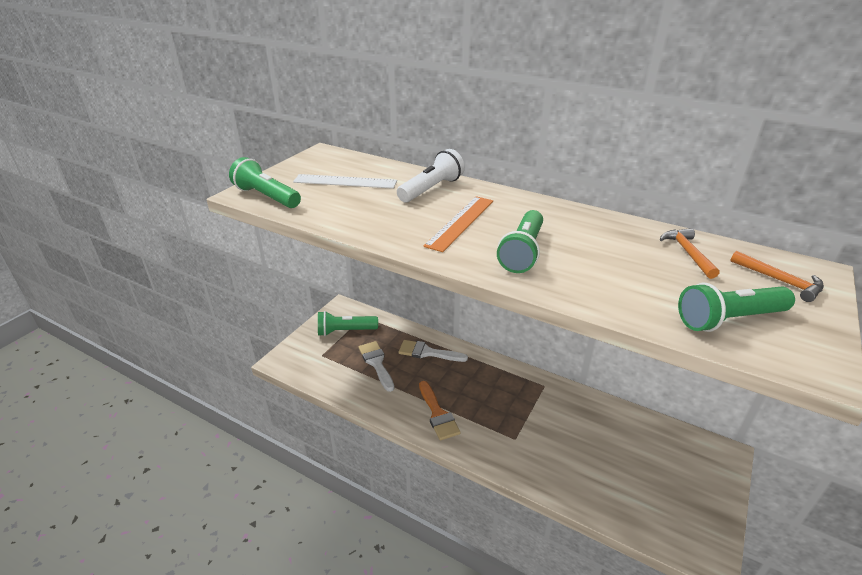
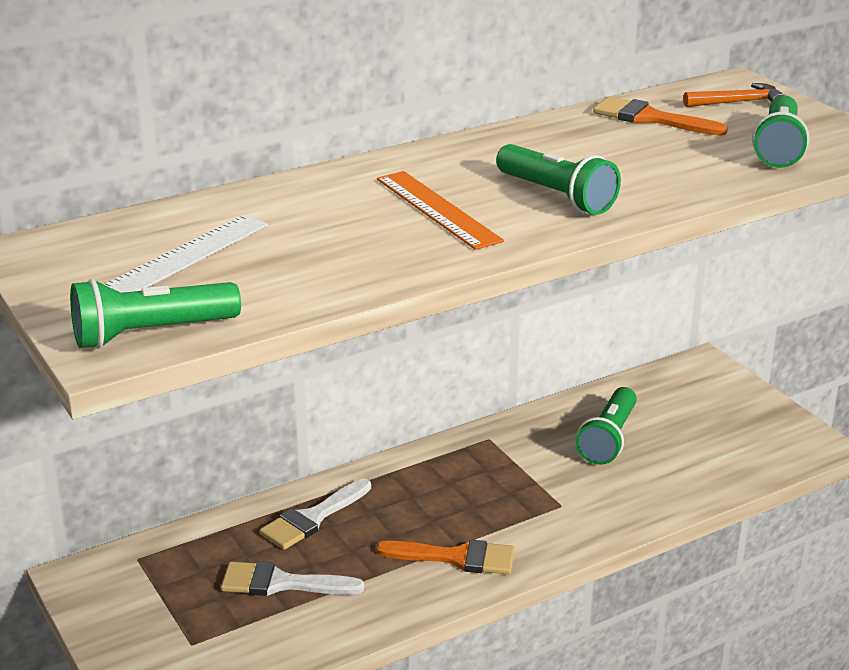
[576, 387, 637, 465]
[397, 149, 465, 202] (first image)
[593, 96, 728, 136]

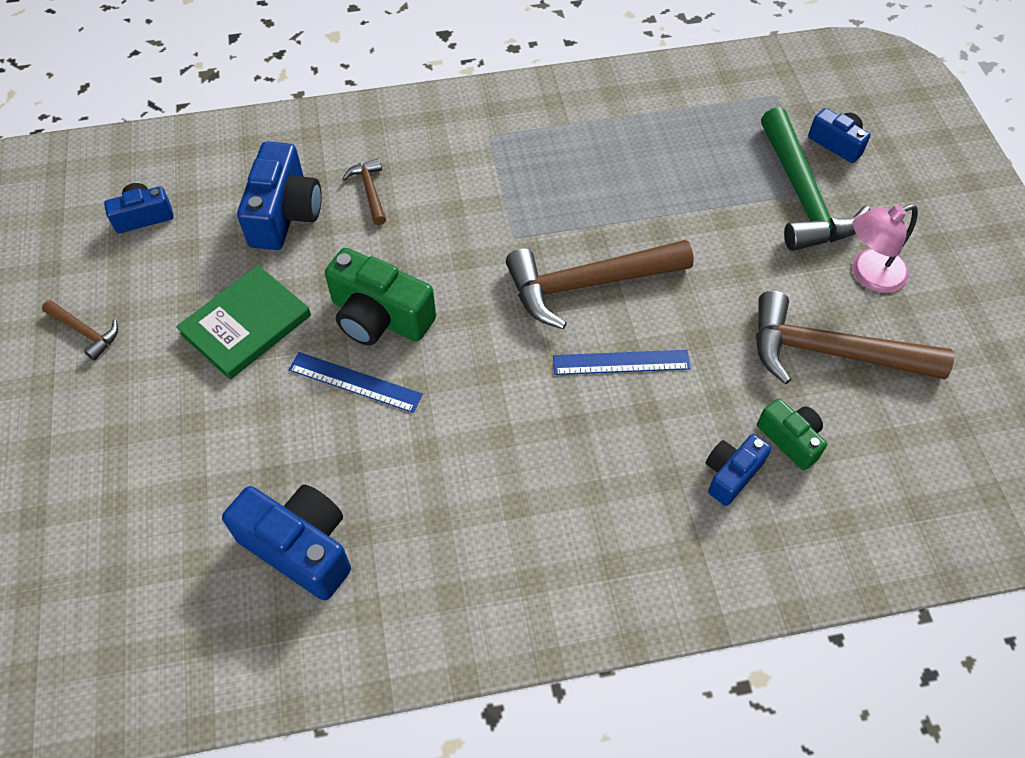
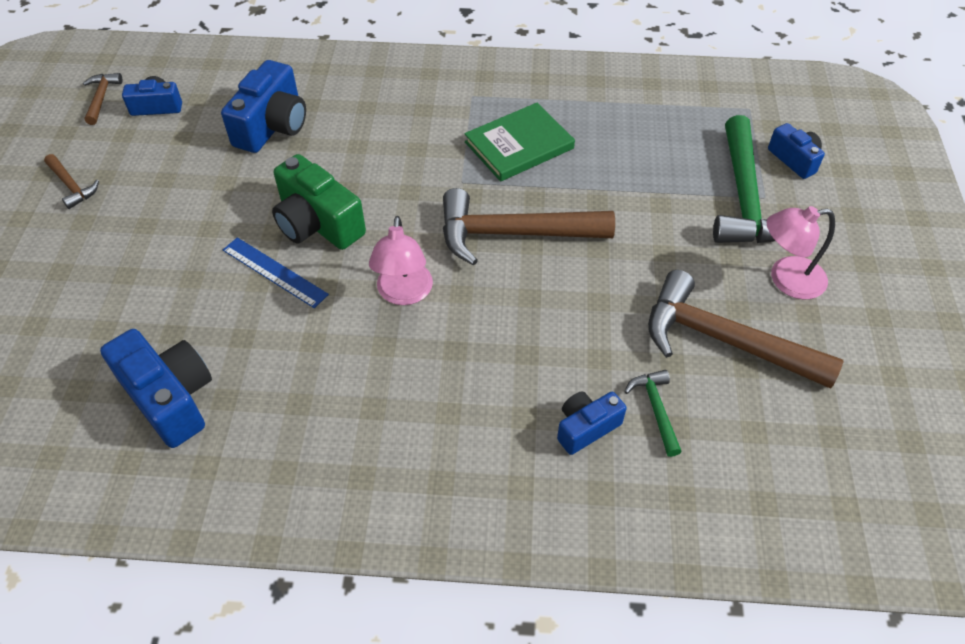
[464, 103, 575, 182]
[83, 73, 122, 125]
[553, 350, 691, 375] (first image)
[624, 370, 682, 457]
[369, 216, 433, 305]

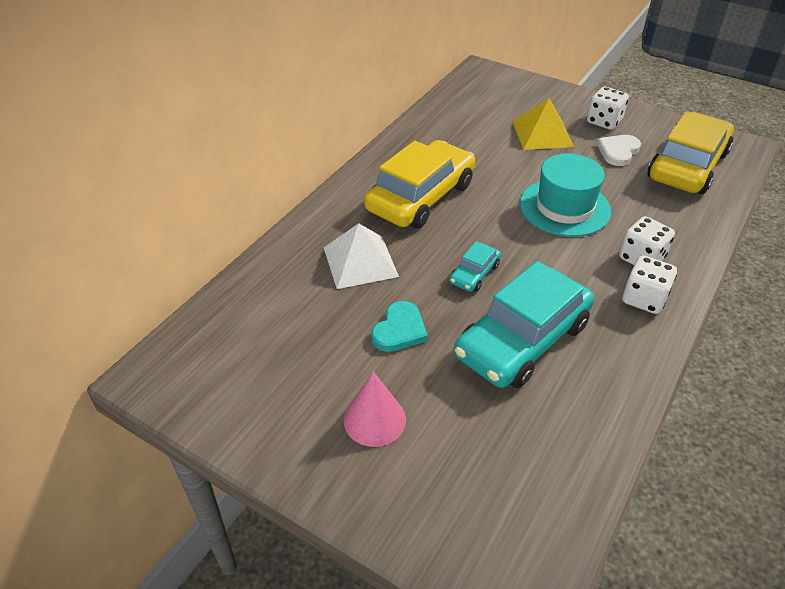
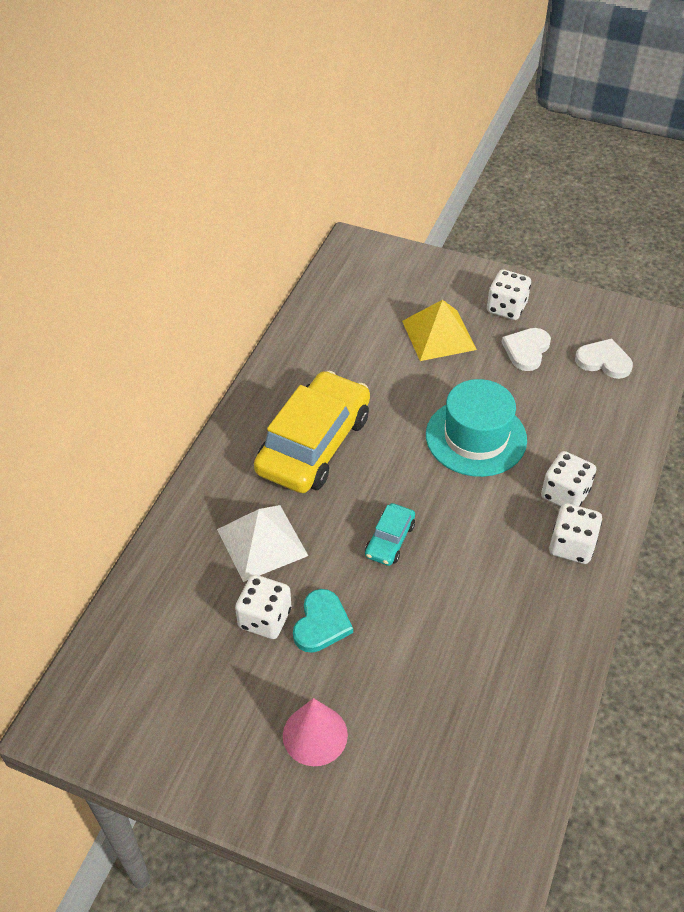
[454, 261, 594, 388] (first image)
[575, 338, 633, 379]
[235, 575, 291, 639]

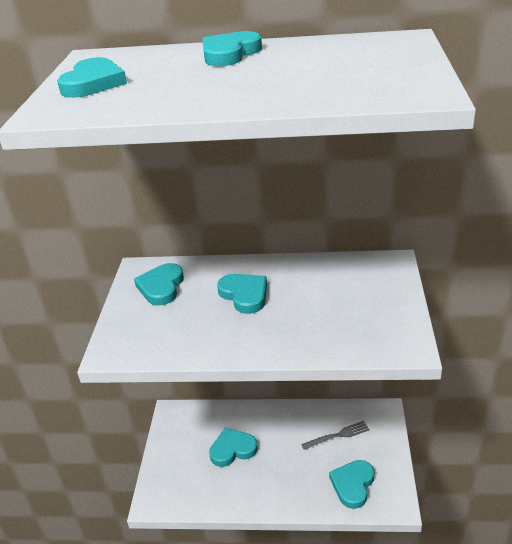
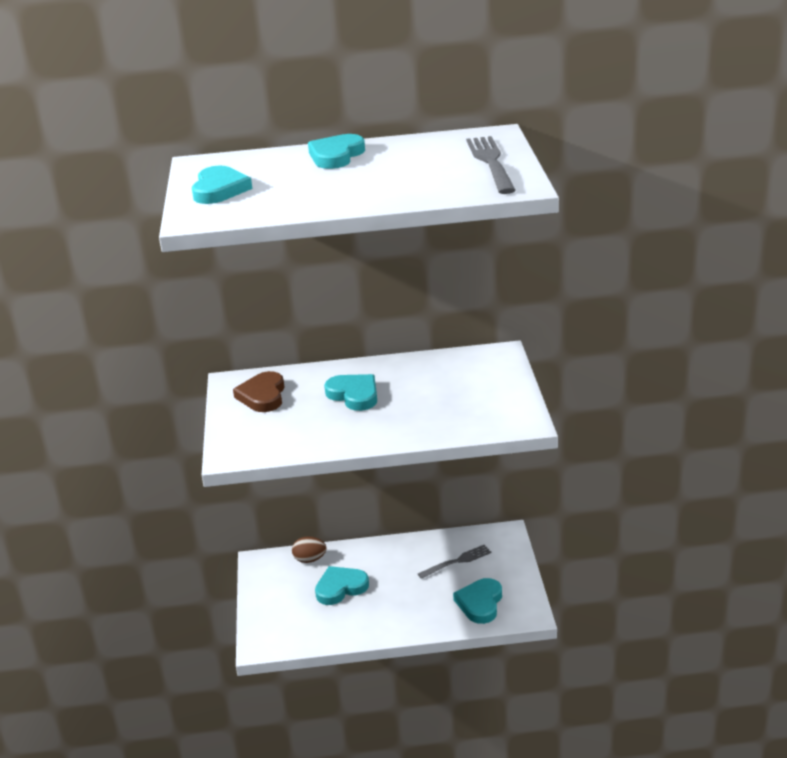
[233, 371, 284, 412]
[292, 536, 326, 563]
[466, 136, 516, 194]

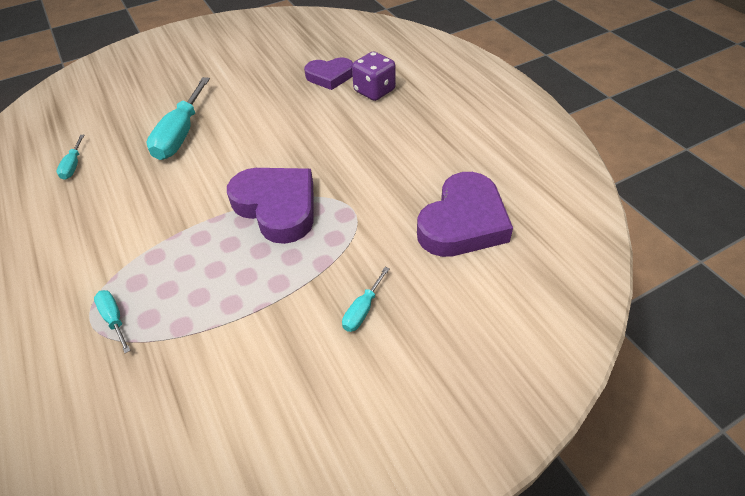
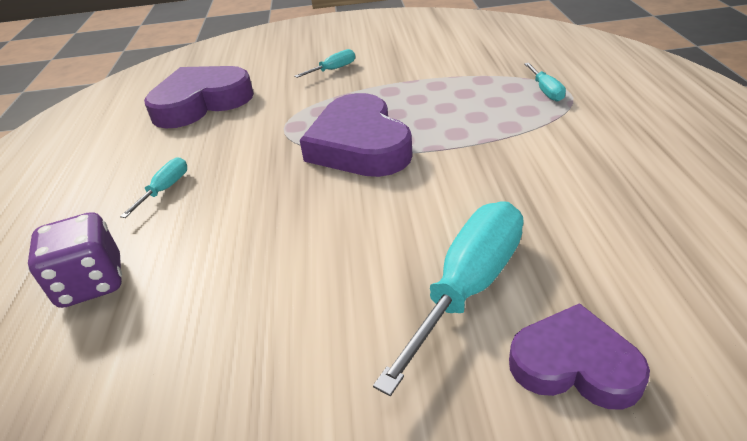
[120, 157, 187, 218]
[509, 303, 650, 410]

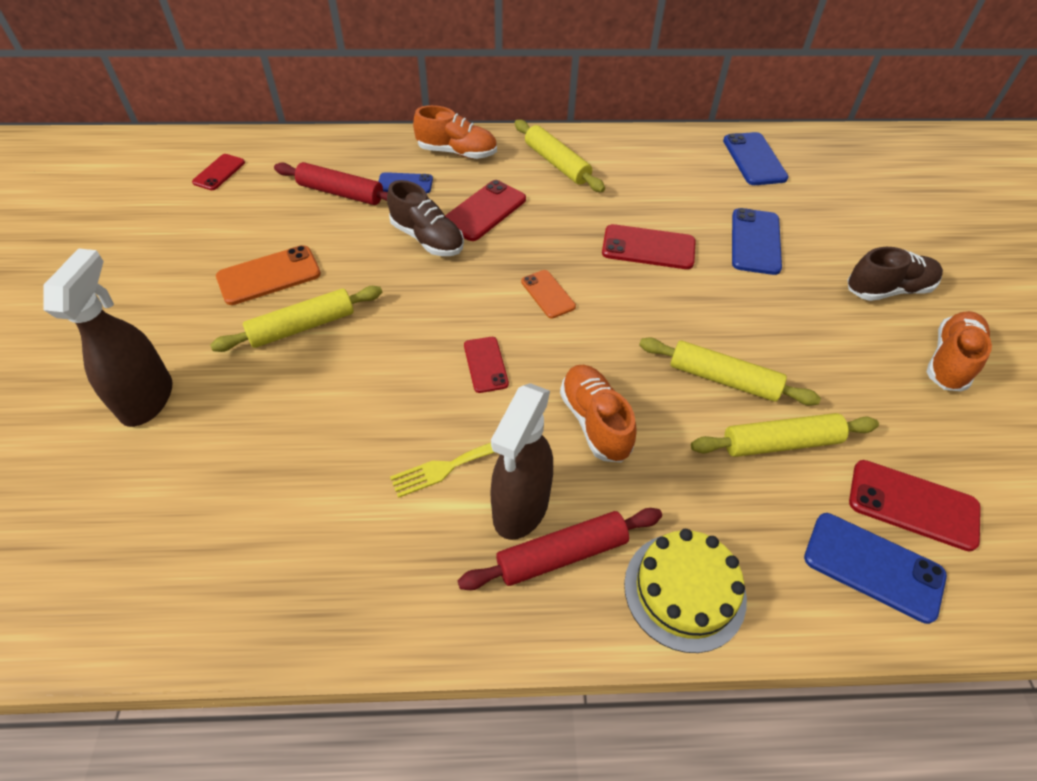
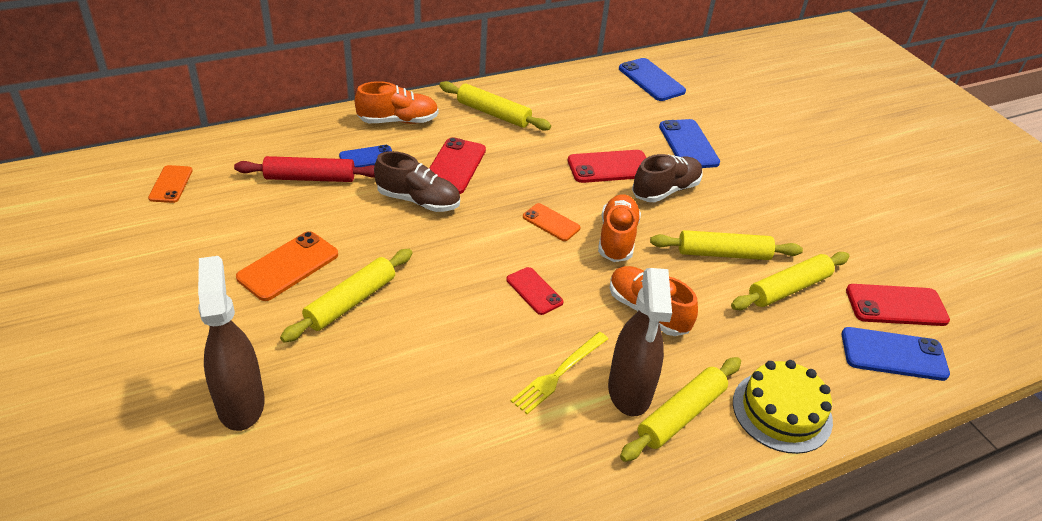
[148, 165, 193, 203]
[620, 357, 741, 462]
[632, 154, 702, 202]
[598, 194, 641, 262]

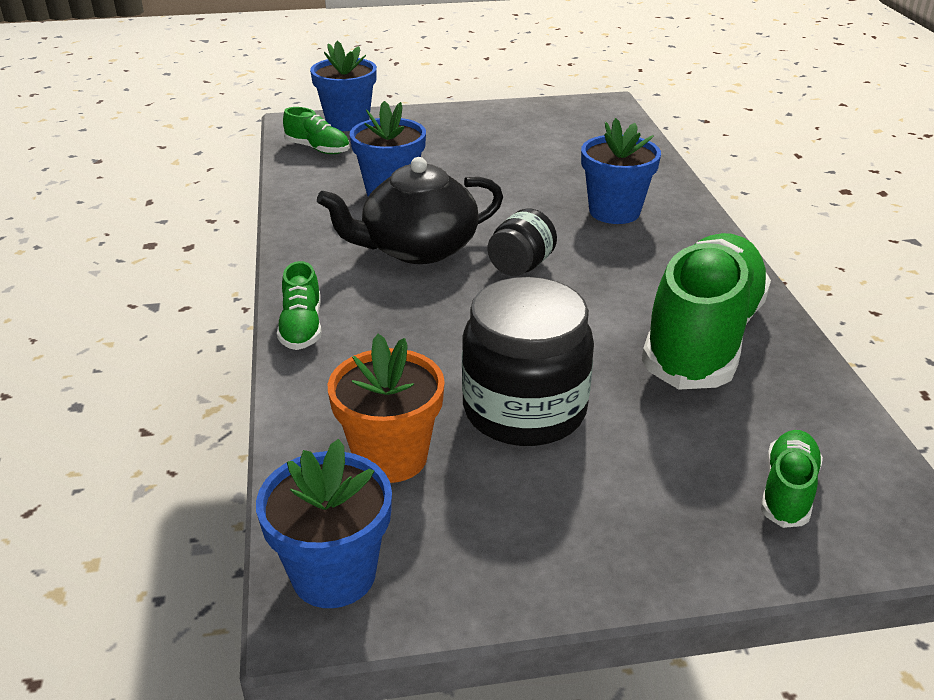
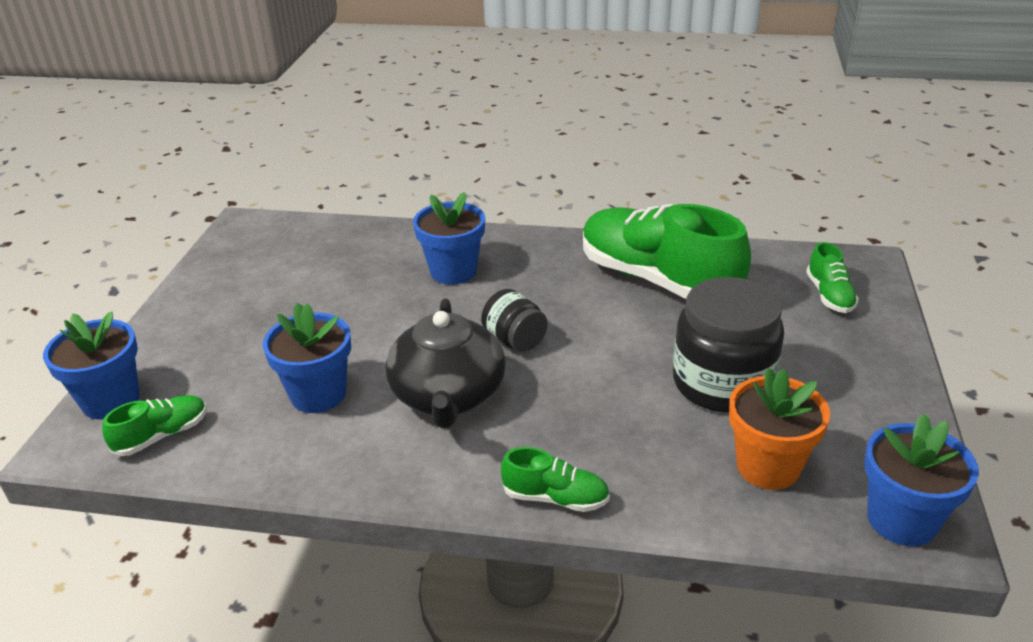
[806, 242, 859, 313]

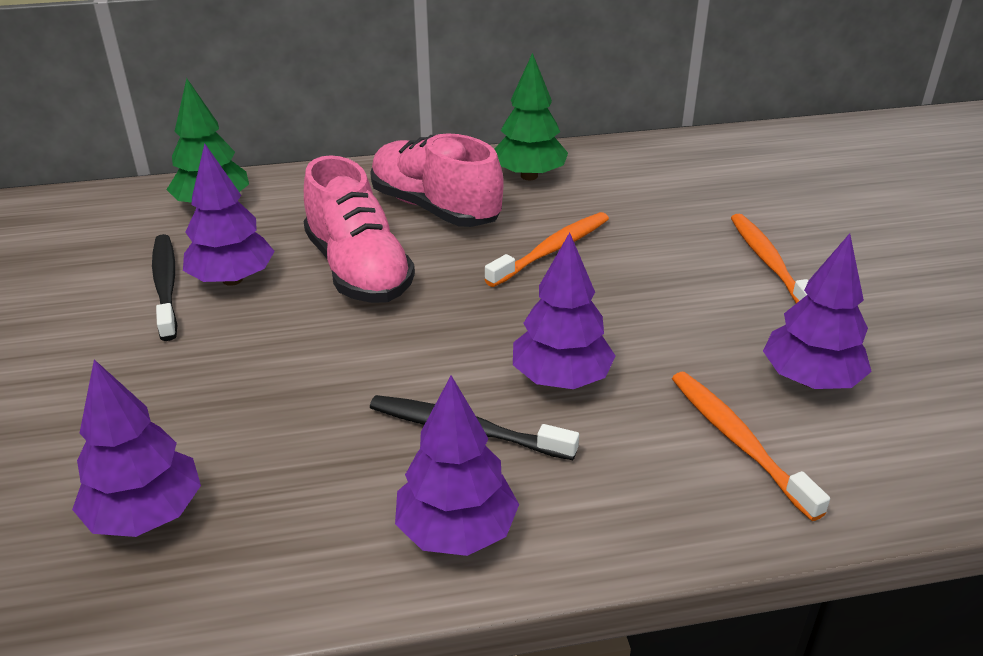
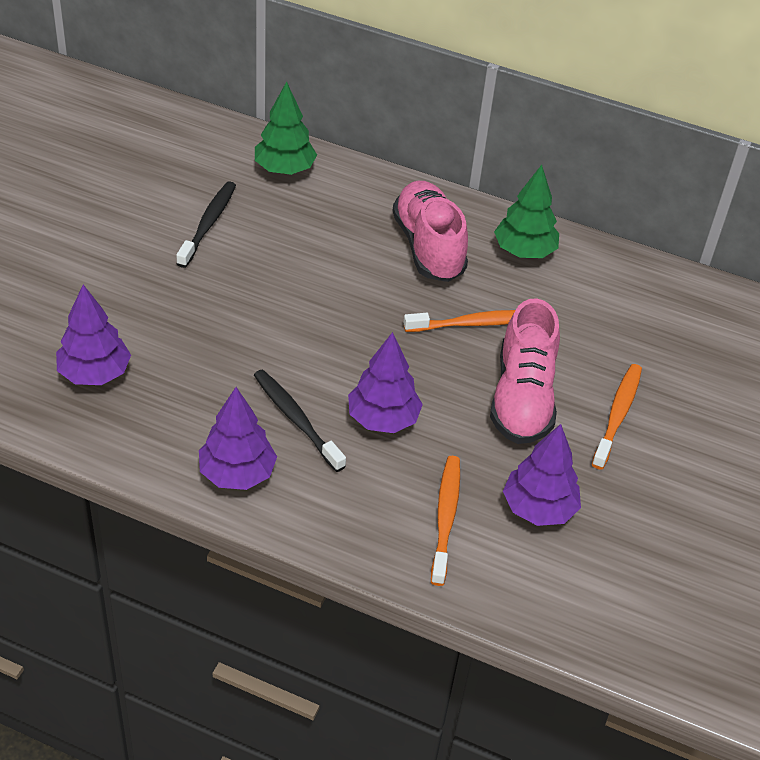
[183, 143, 275, 286] (first image)
[490, 299, 560, 444]

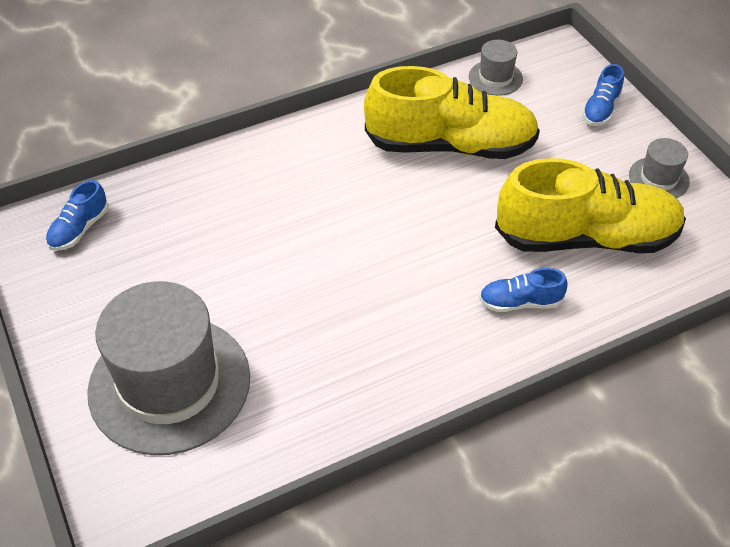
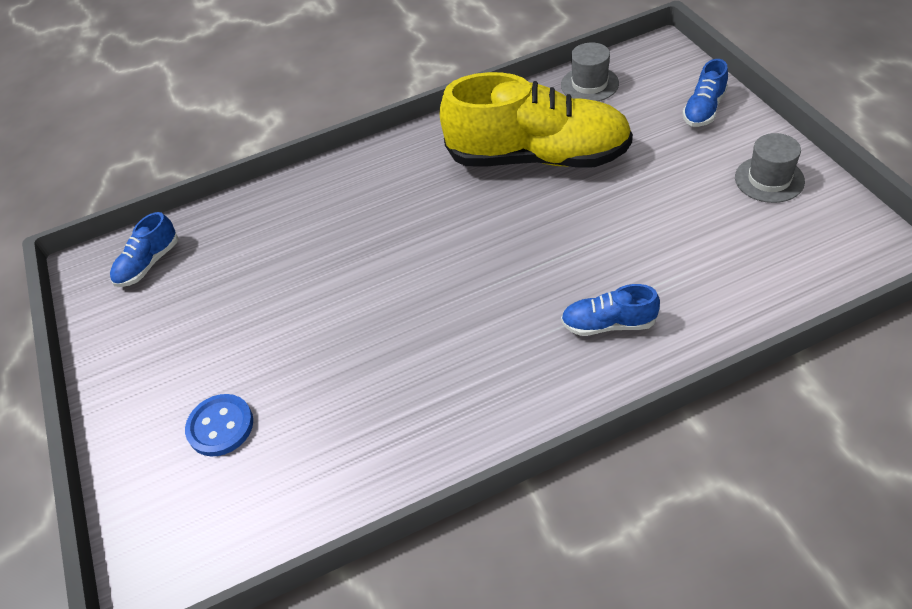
[185, 394, 253, 456]
[495, 158, 686, 253] (first image)

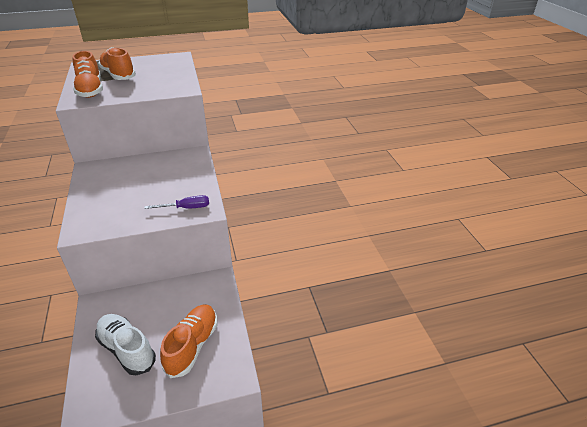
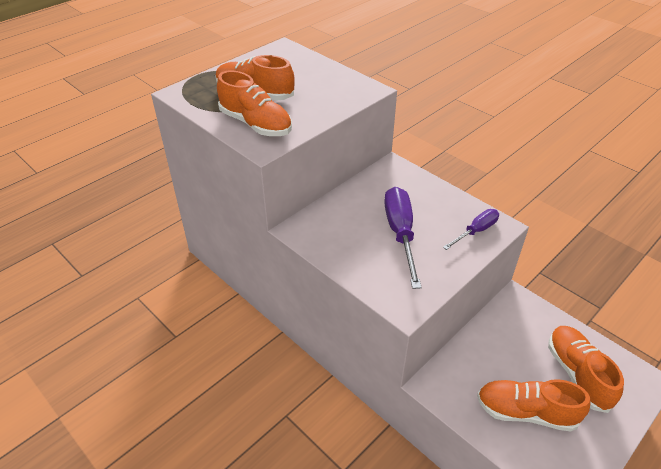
[477, 379, 590, 432]
[384, 187, 422, 289]

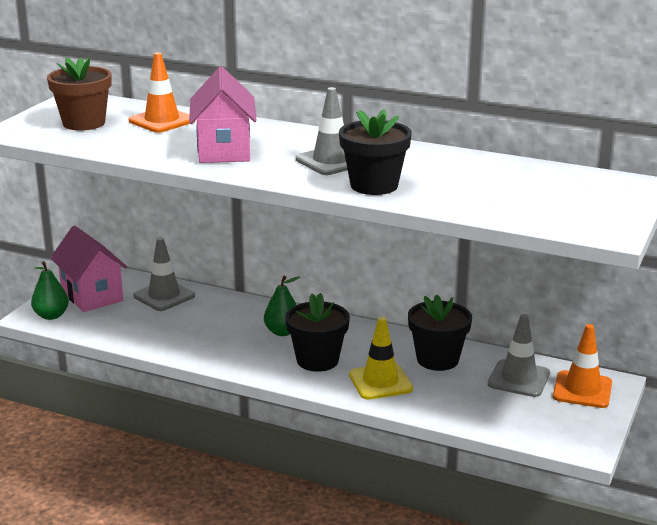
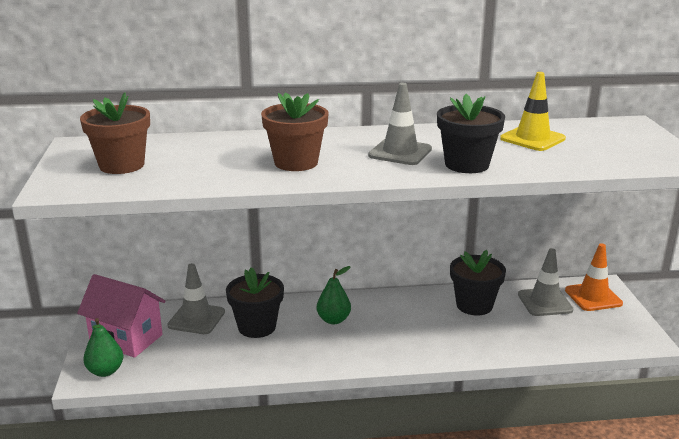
[129, 52, 196, 133] (first image)
[261, 92, 329, 171]
[226, 267, 284, 338]
[500, 72, 566, 151]

